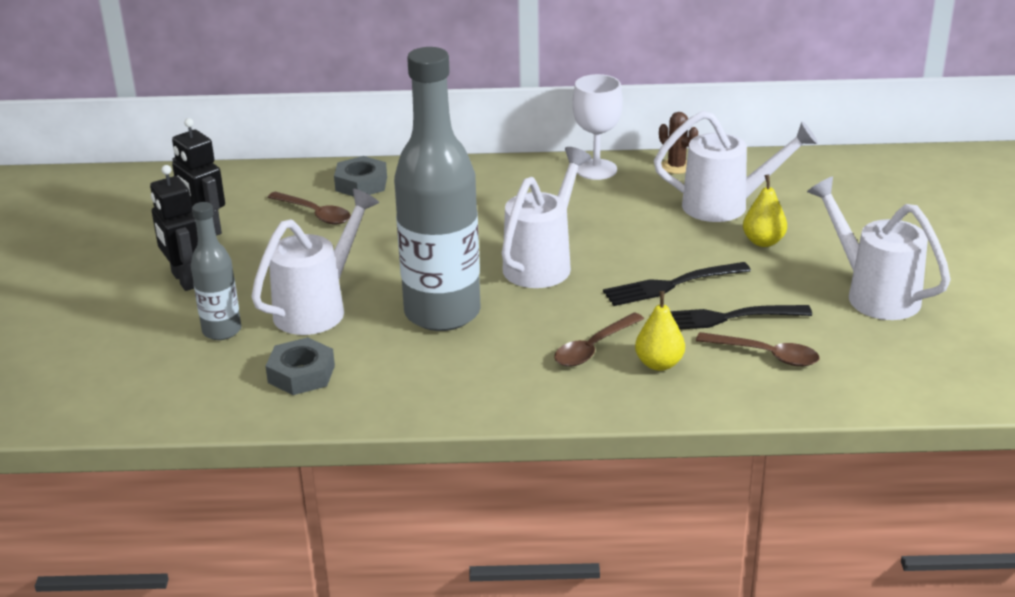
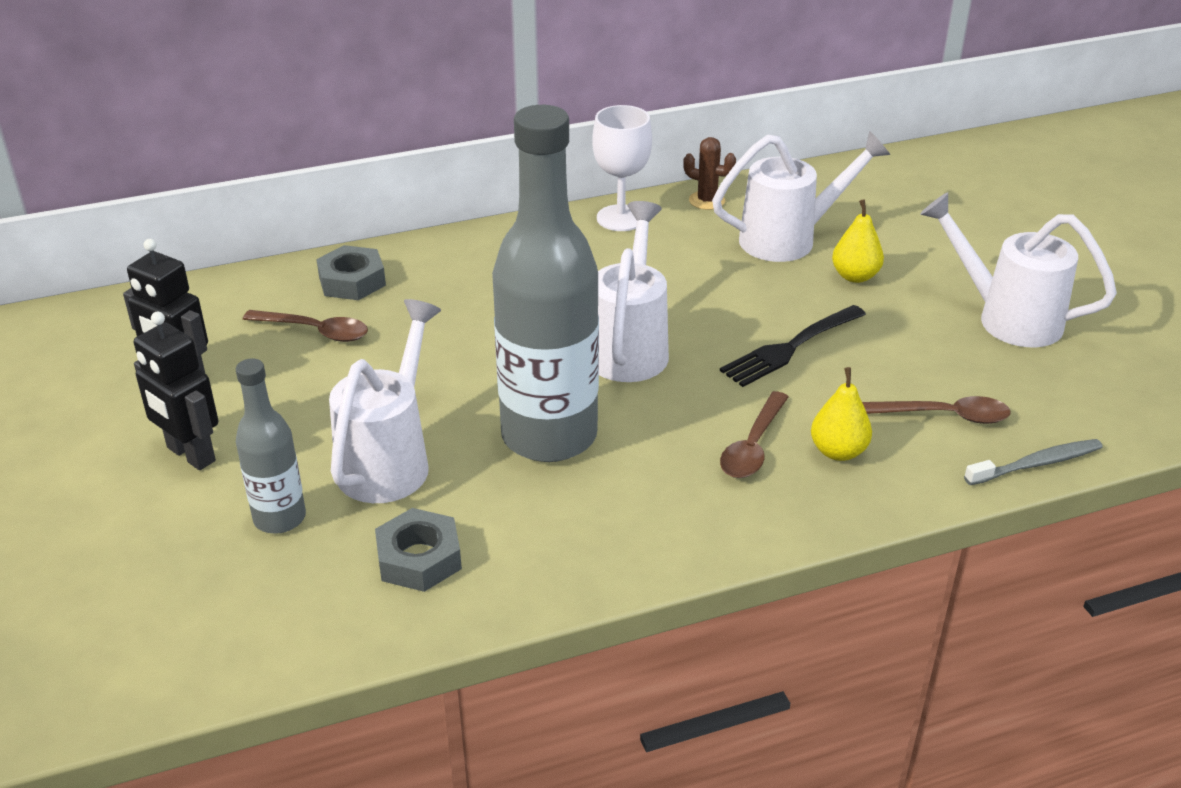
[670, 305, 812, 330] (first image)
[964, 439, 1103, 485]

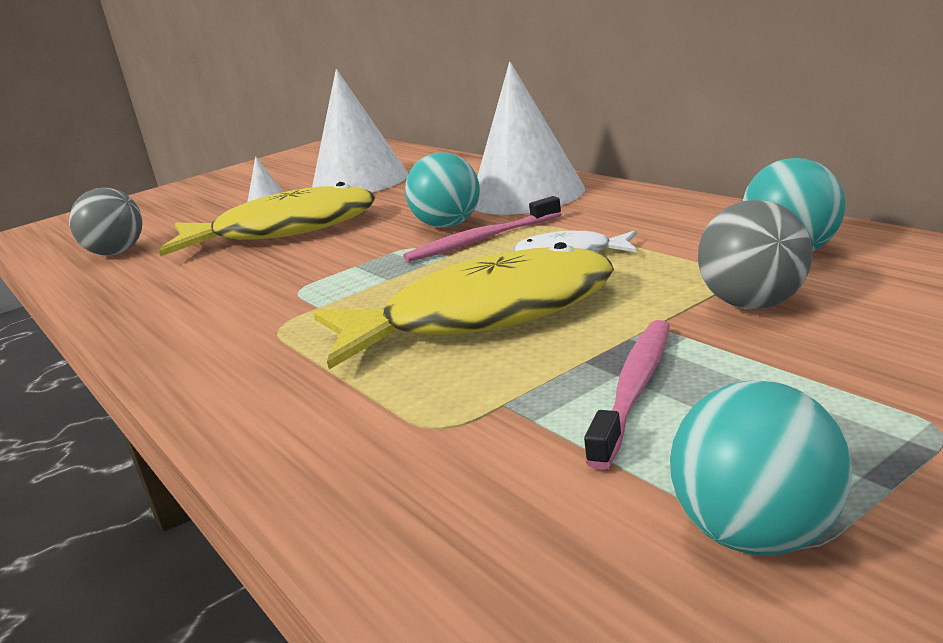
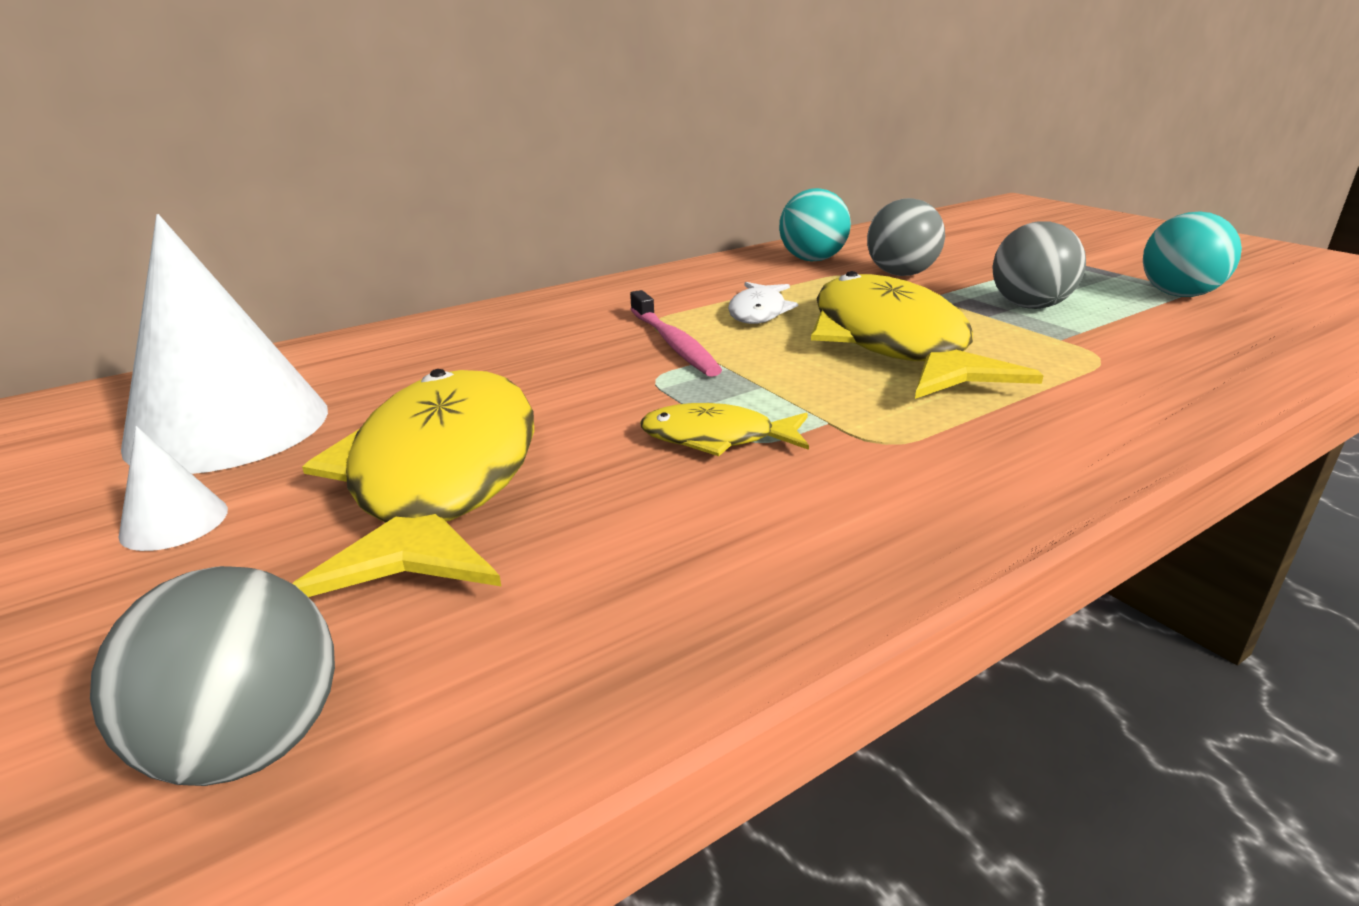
[405, 152, 480, 228] (first image)
[475, 62, 585, 215] (first image)
[992, 221, 1086, 309]
[640, 403, 809, 456]

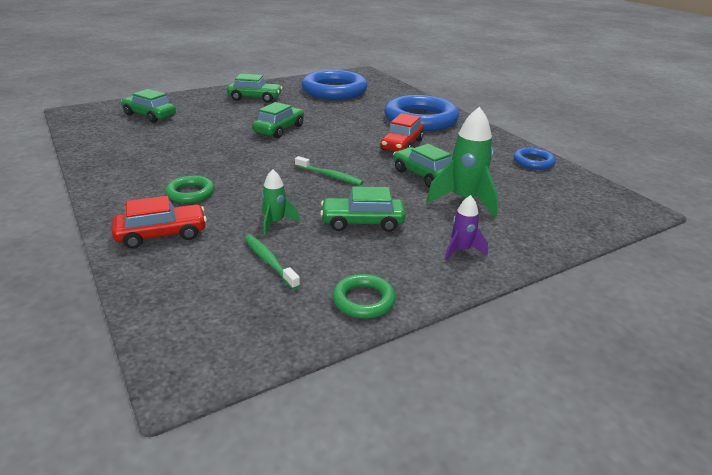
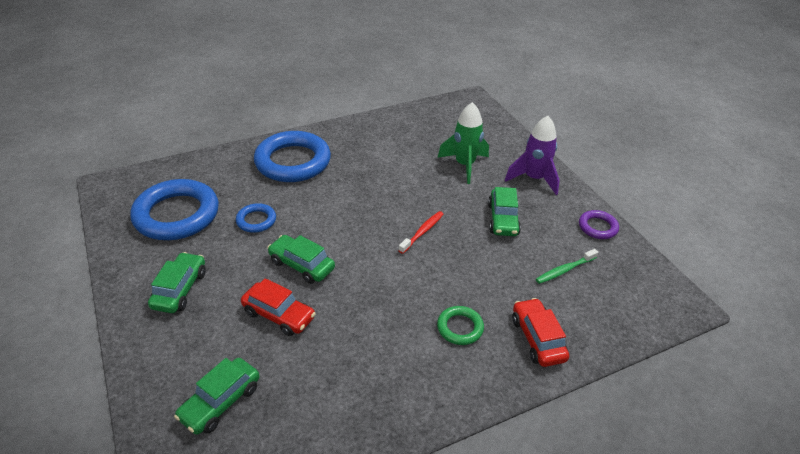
[262, 169, 300, 235] (first image)
[398, 211, 443, 254]
[579, 210, 619, 239]
[241, 278, 316, 336]
[393, 144, 452, 188] (first image)
[505, 116, 560, 195]
[236, 203, 276, 233]

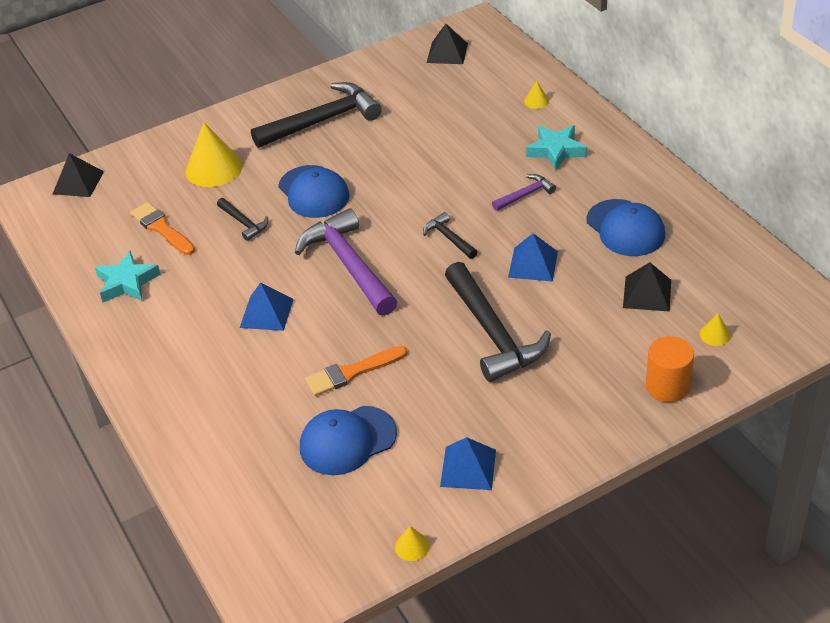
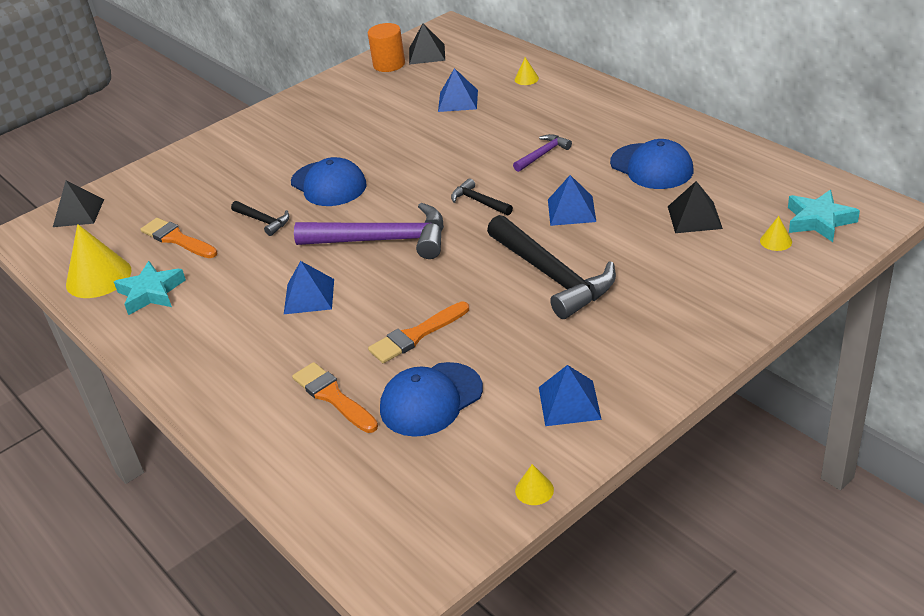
[66, 224, 132, 298]
[251, 82, 382, 148] (first image)
[294, 203, 444, 259]
[788, 190, 860, 242]
[368, 23, 405, 72]
[292, 362, 378, 433]
[438, 68, 478, 112]

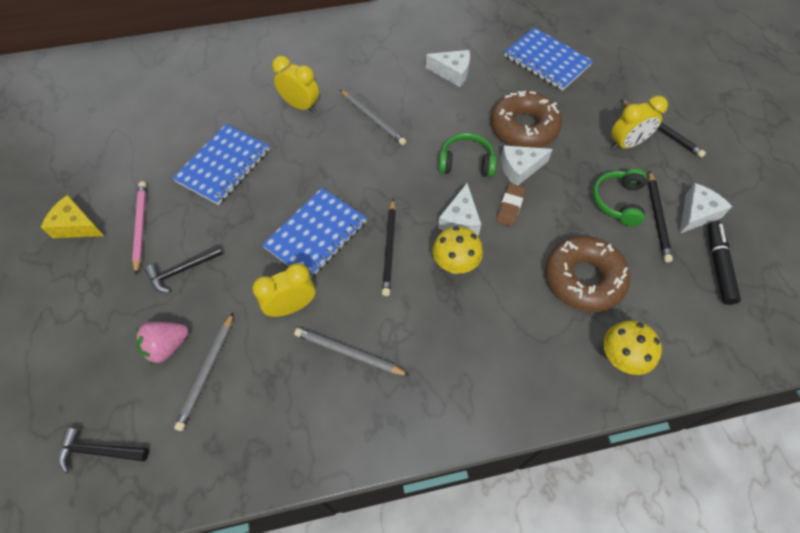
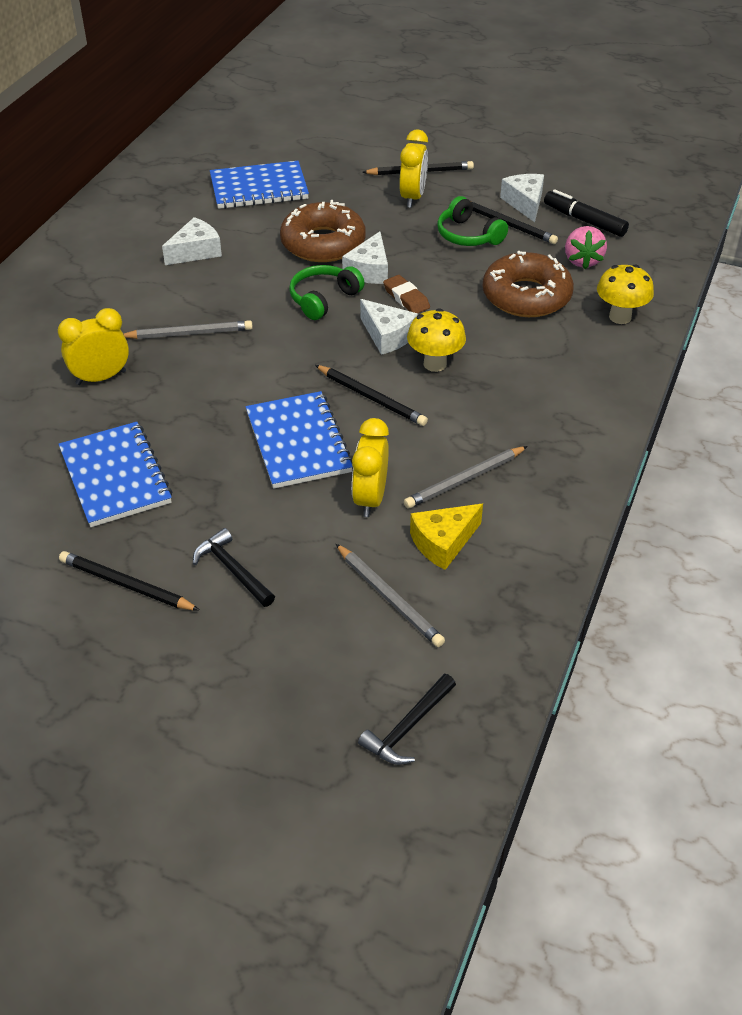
[410, 504, 483, 570]
[59, 551, 200, 611]
[565, 226, 607, 269]
[193, 528, 275, 607]

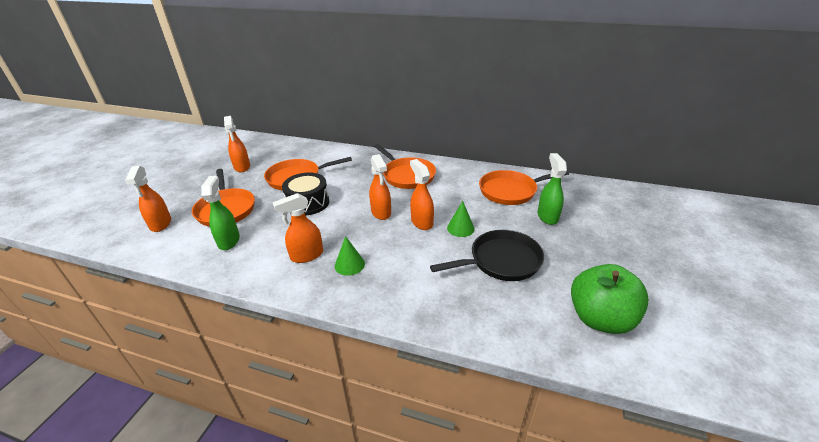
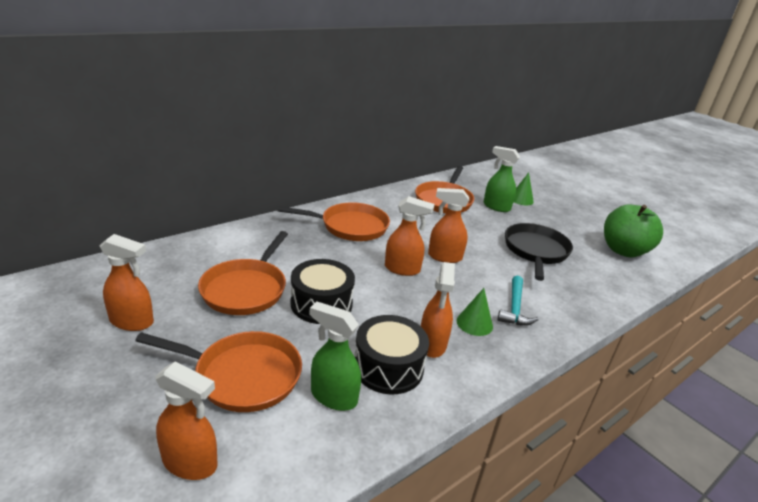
[514, 172, 534, 205]
[355, 315, 429, 394]
[497, 276, 539, 326]

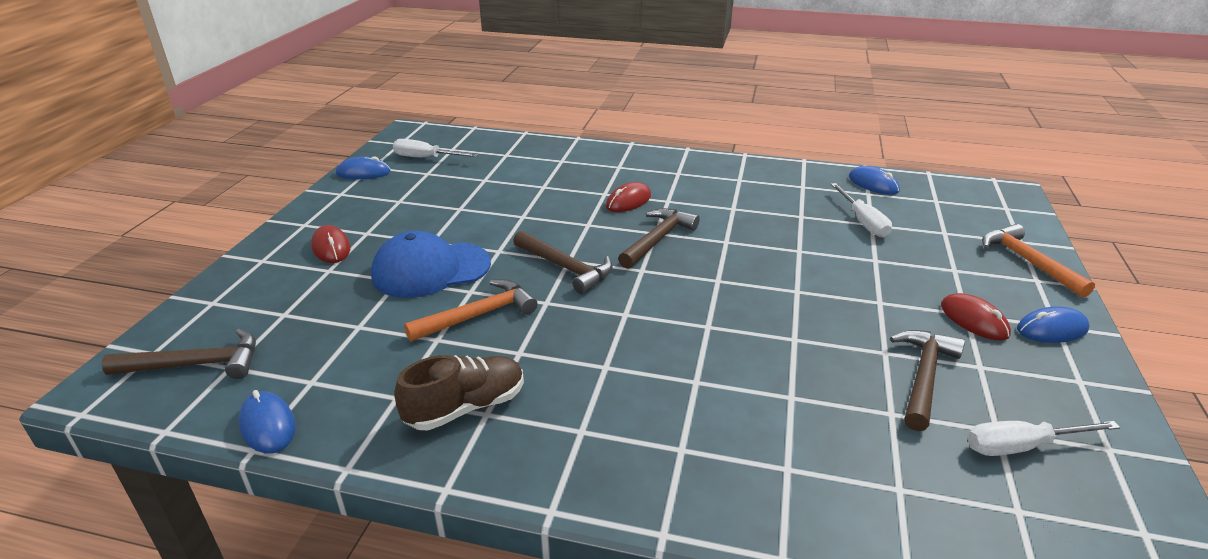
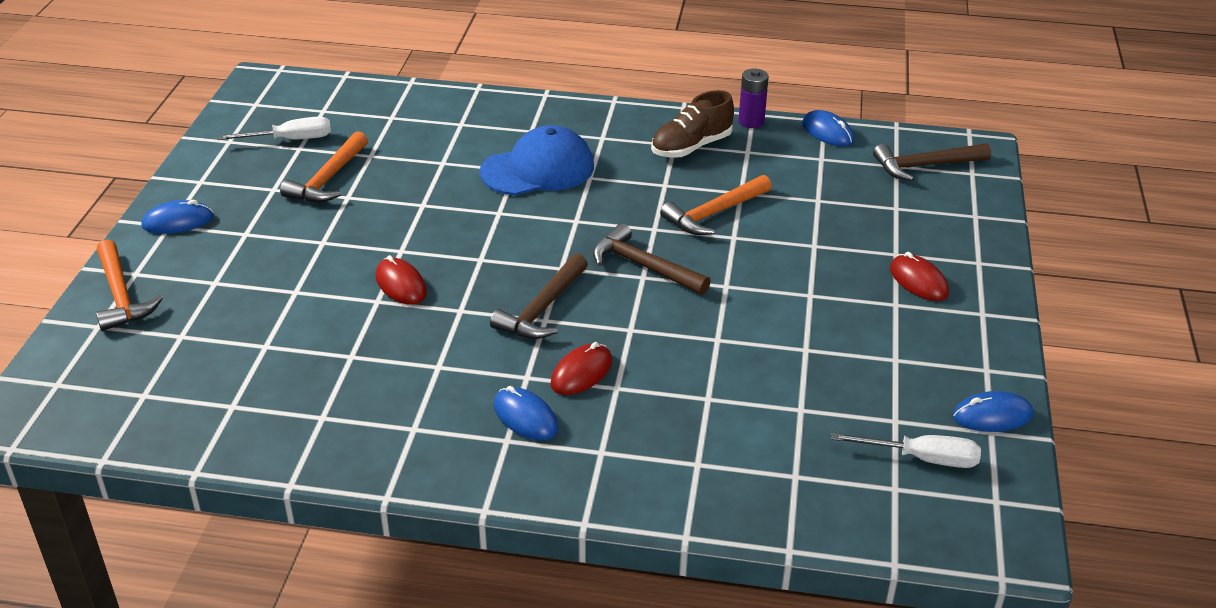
[480, 125, 594, 195]
[831, 183, 892, 237] (first image)
[494, 386, 558, 441]
[280, 131, 368, 202]
[375, 255, 427, 305]
[739, 69, 769, 128]

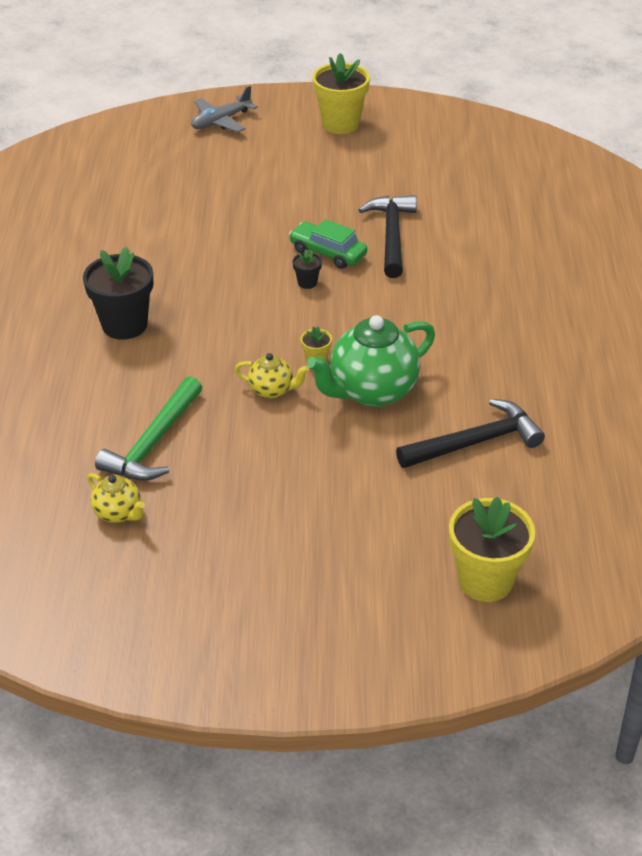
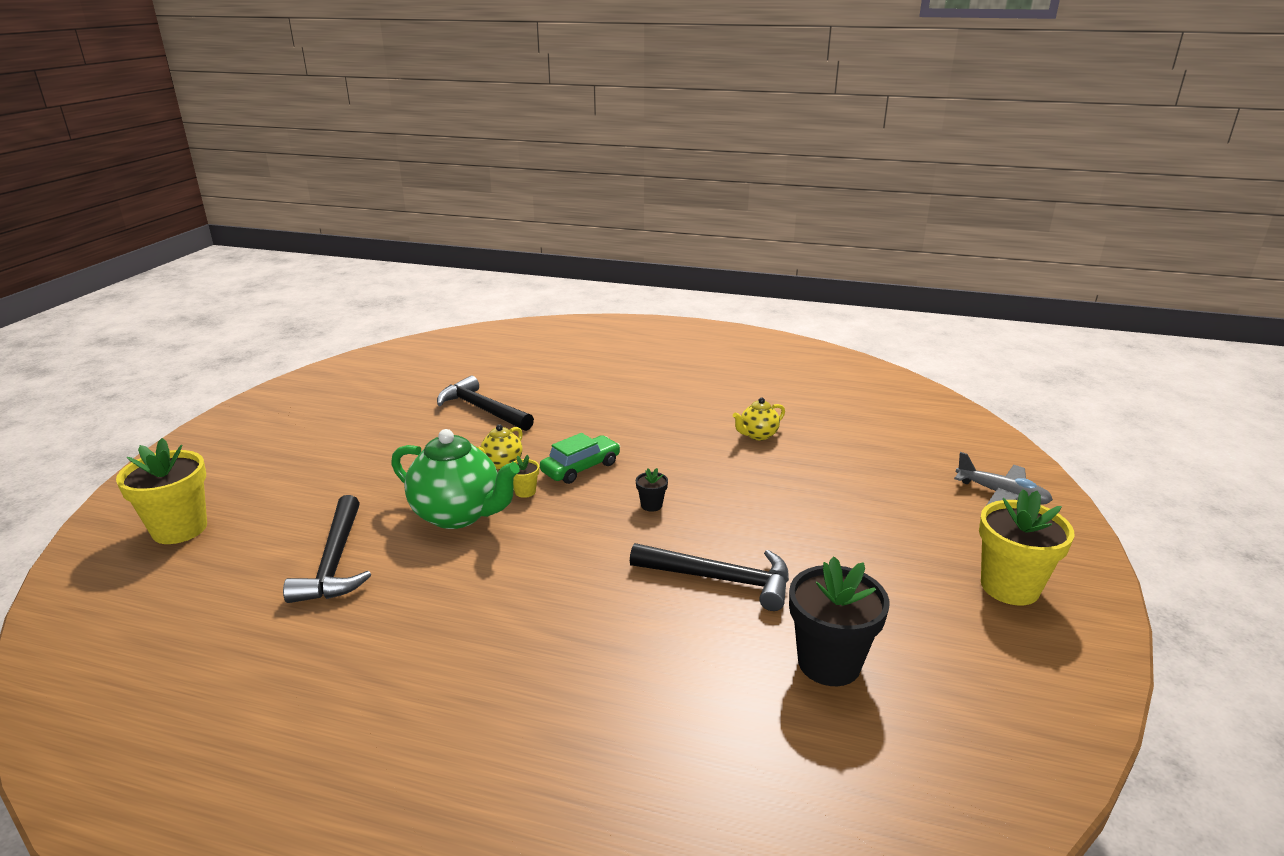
[789, 556, 889, 686]
[733, 398, 785, 440]
[437, 376, 534, 431]
[954, 452, 1053, 506]
[540, 433, 620, 484]
[391, 429, 520, 529]

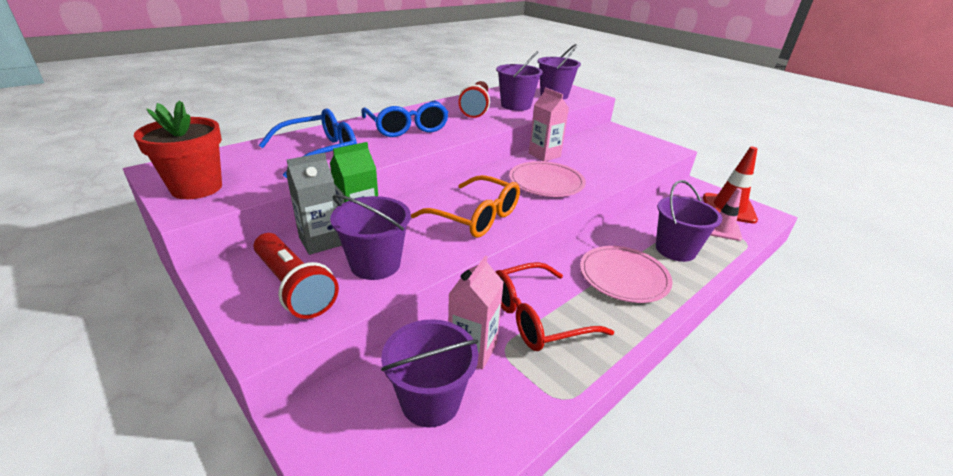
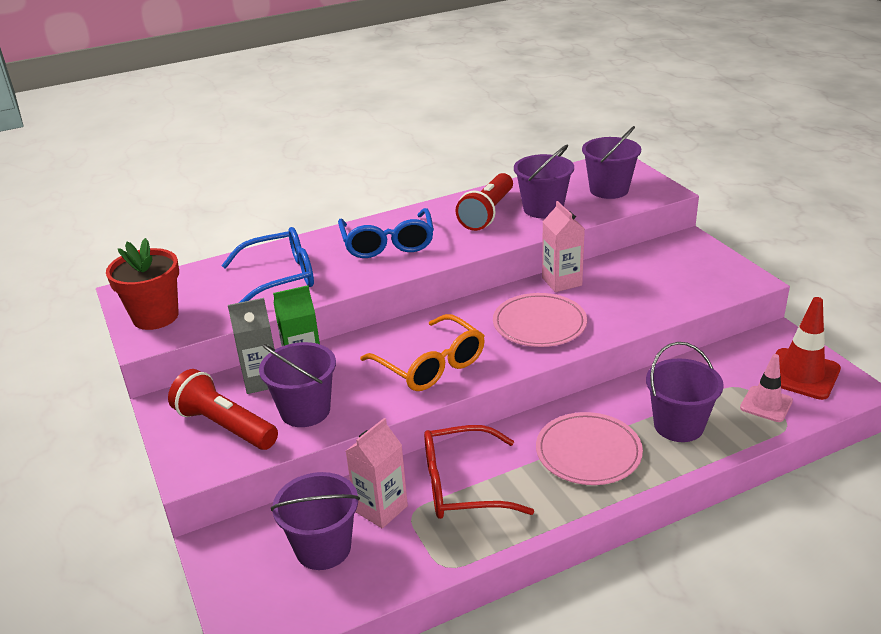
[168, 369, 278, 450]

